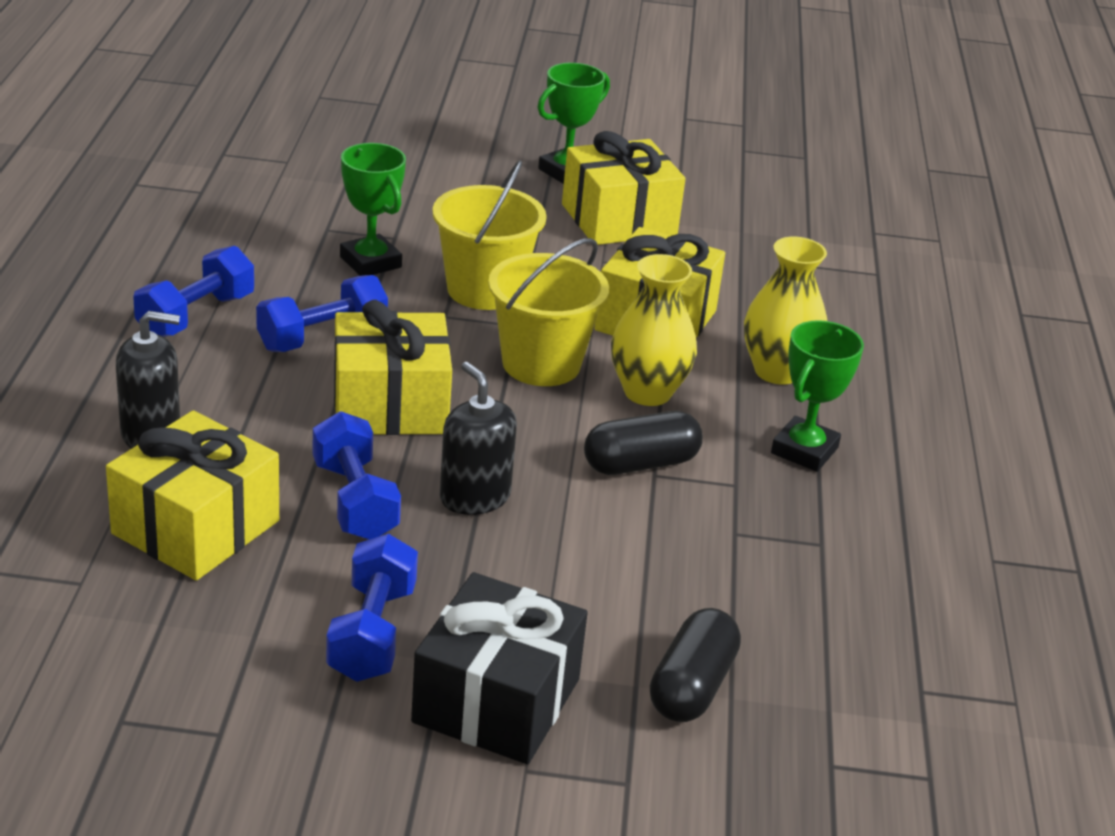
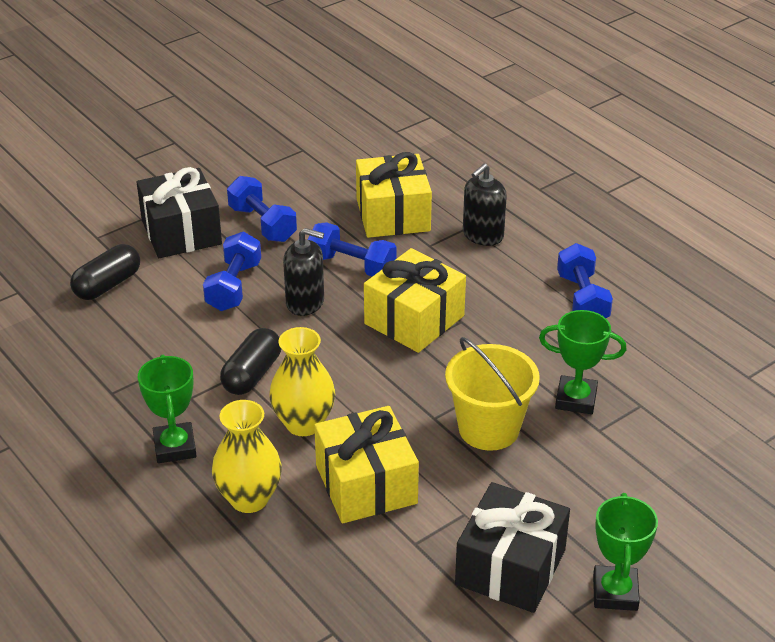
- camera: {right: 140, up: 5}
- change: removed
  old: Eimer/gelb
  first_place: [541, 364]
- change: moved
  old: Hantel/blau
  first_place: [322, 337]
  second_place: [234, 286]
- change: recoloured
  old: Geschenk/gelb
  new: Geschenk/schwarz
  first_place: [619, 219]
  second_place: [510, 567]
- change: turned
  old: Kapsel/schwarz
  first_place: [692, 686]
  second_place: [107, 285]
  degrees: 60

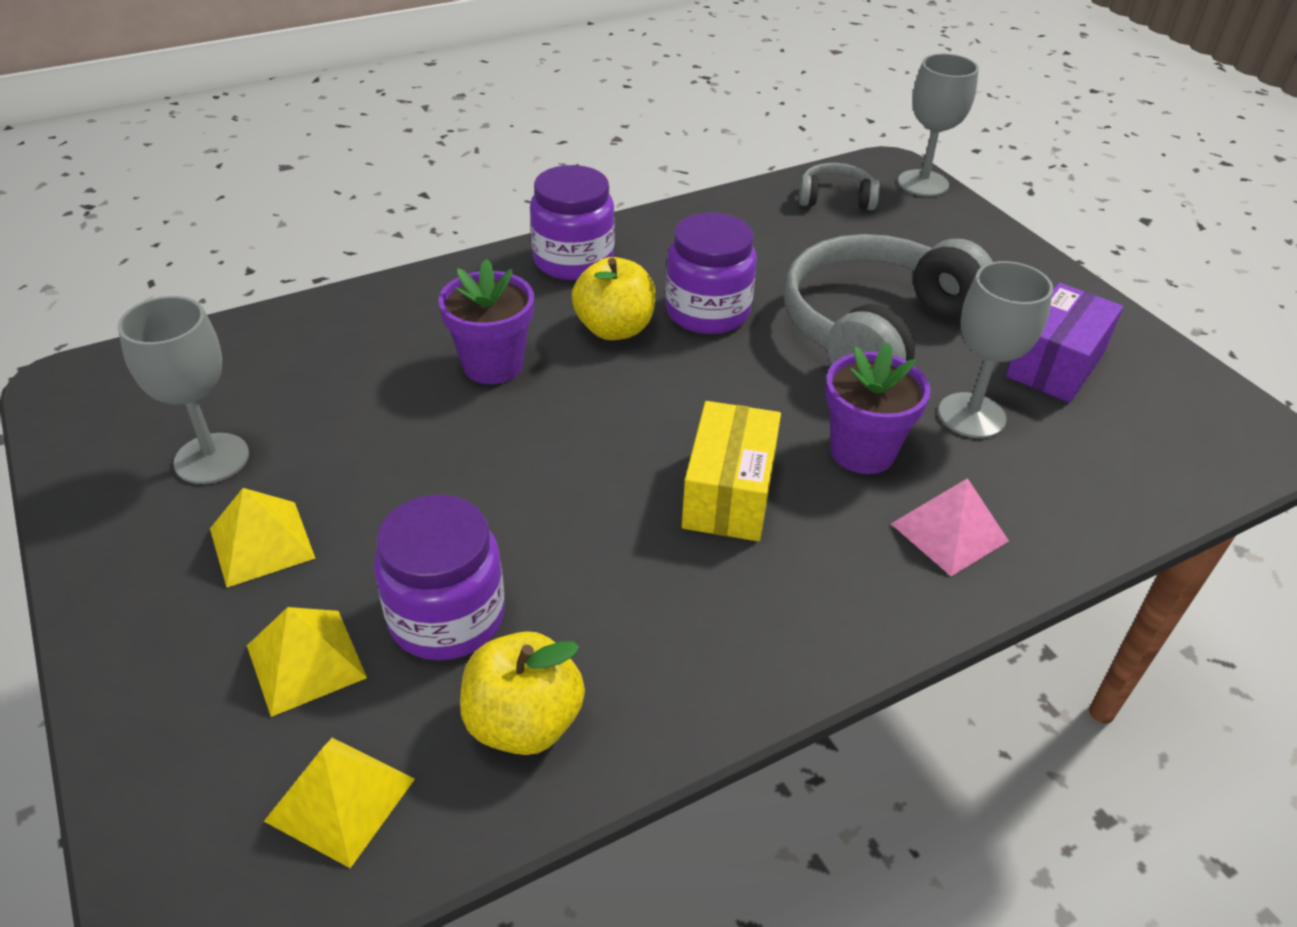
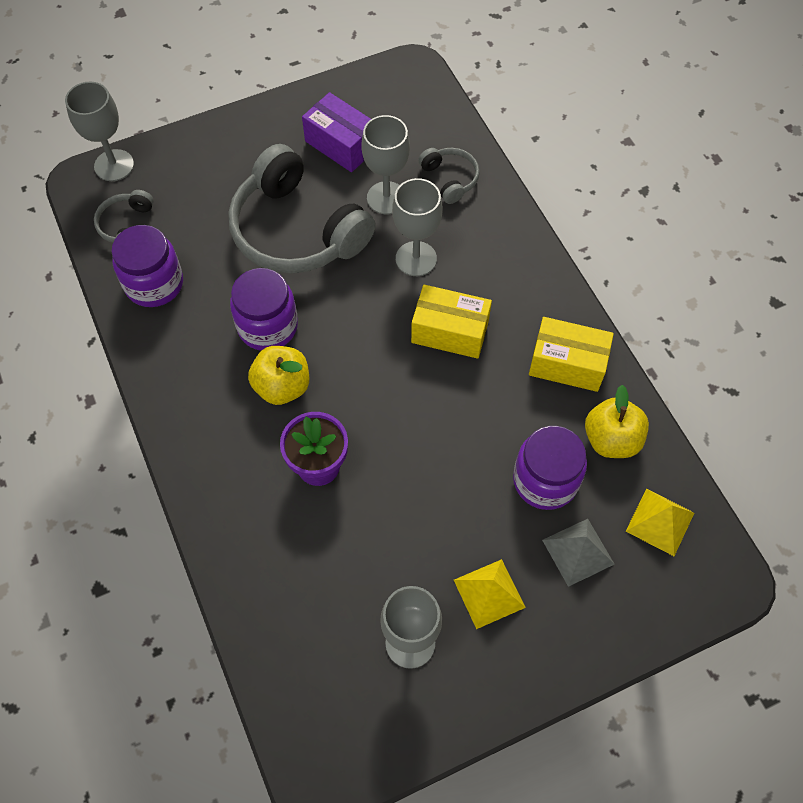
- camera: {right: -85, up: 20}
- change: removed
  old: Pyramide/rosa
  first_place: [949, 532]
- change: added
  new: Kopfhörer/grau
  second_place: [450, 179]
- change: added
  new: Schachtel/gelb
  second_place: [567, 364]
- change: moved
  old: Einmachglas/lila
  first_place: [573, 260]
  second_place: [154, 284]
- change: replaced
  old: Blumentopf/lila
  new: Kelch/grau
  first_place: [862, 451]
  second_place: [416, 259]
- change: recoloured
  old: Pyramide/gelb
  new: Pyramide/grau
  first_place: [306, 661]
  second_place: [578, 551]

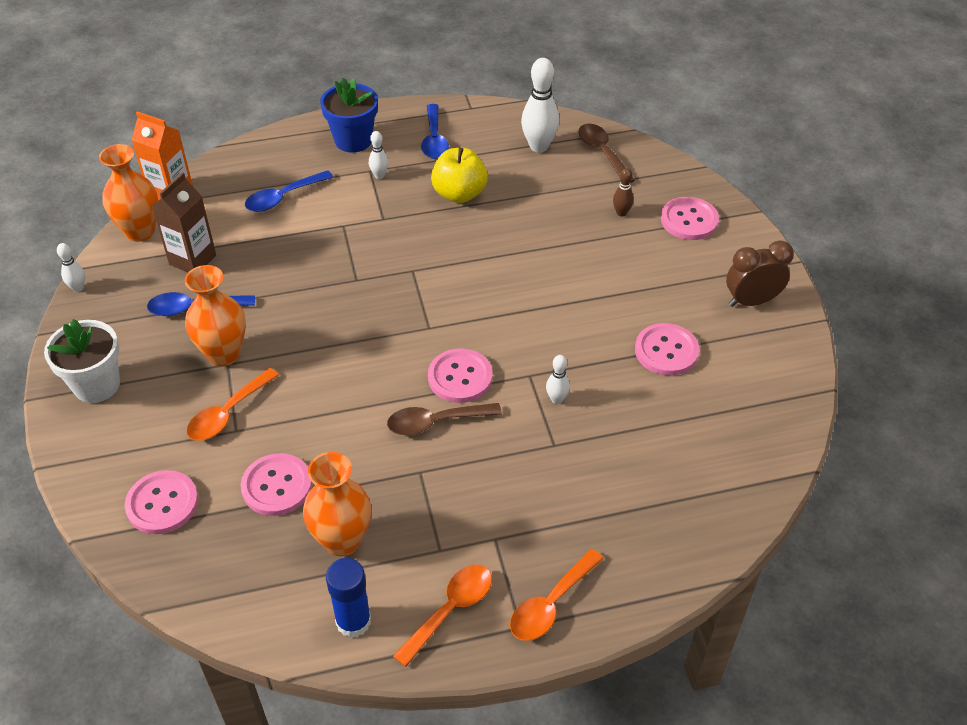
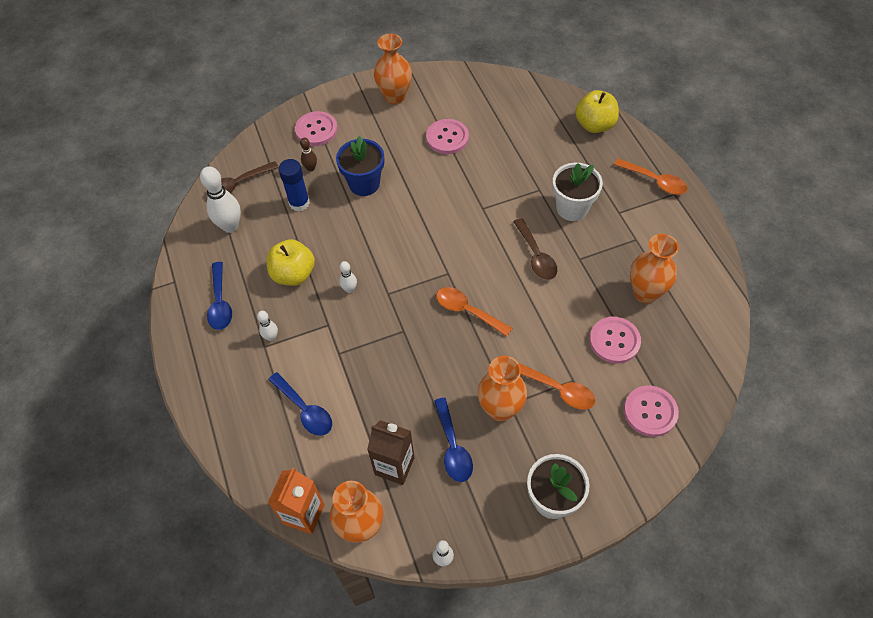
- camera: {right: -95, up: 10}
- change: removed
  old: Knopf/rosa
  first_place: [460, 377]
- change: added
  new: Blumentopf/weiß
  second_place: [572, 208]
- change: added
  new: Apfel/gelb
  second_place: [594, 125]
- change: moved
  old: Blumentopf/blau
  first_place: [353, 140]
  second_place: [364, 184]
- change: moved
  old: Klebestift/blau
  first_place: [353, 621]
  second_place: [299, 203]
- change: moved
  old: Löffel/orange
  first_place: [450, 610]
  second_place: [467, 311]
- change: moved
  old: Bowlingkegel/weiß
  first_place: [557, 399]
  second_place: [349, 289]
- change: replaced
  old: Wecker/braun
  new: Vase/orange
  first_place: [751, 301]
  second_place: [395, 97]
- change: turned
  old: Löffel/blau
  first_place: [434, 139]
  second_place: [220, 303]
  degrees: 90

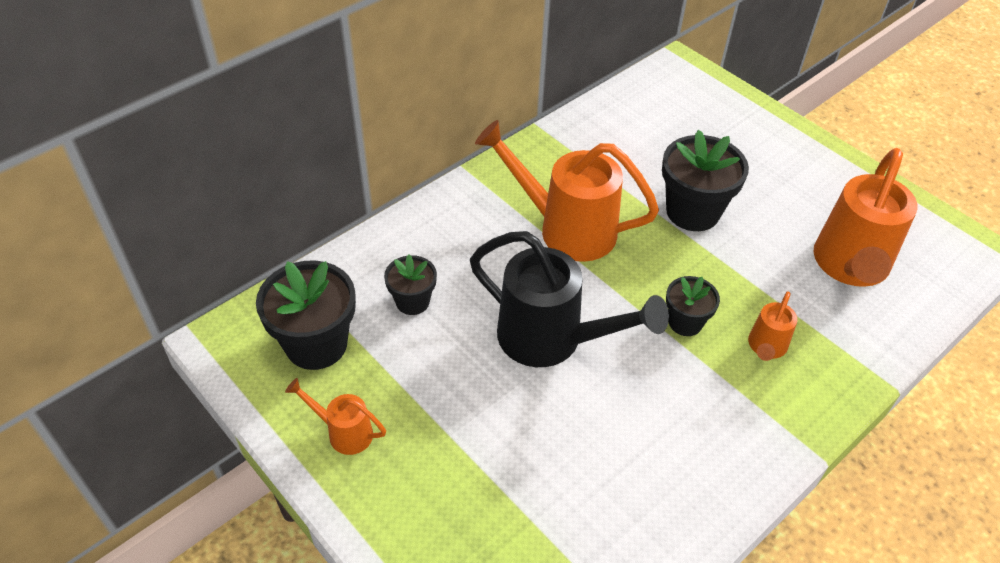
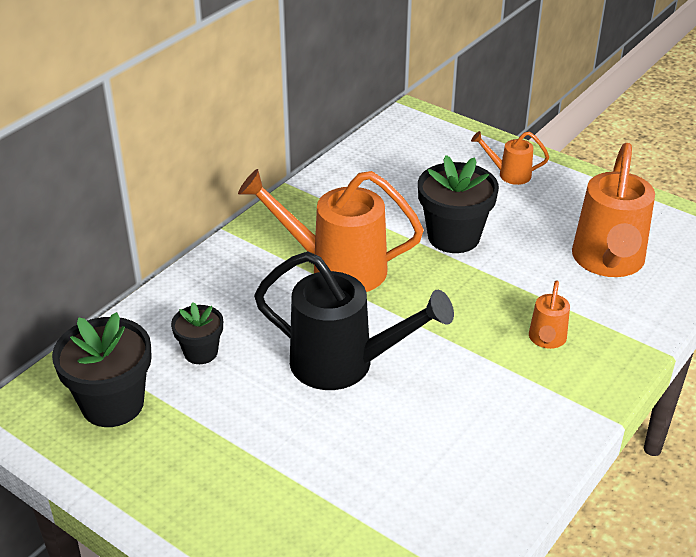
- camera: {right: -10, up: -10}
- change: removed
  old: Blumentopf/schwarz
  first_place: [685, 322]
- change: moved
  old: Gießkanne/orange
  first_place: [344, 432]
  second_place: [509, 174]

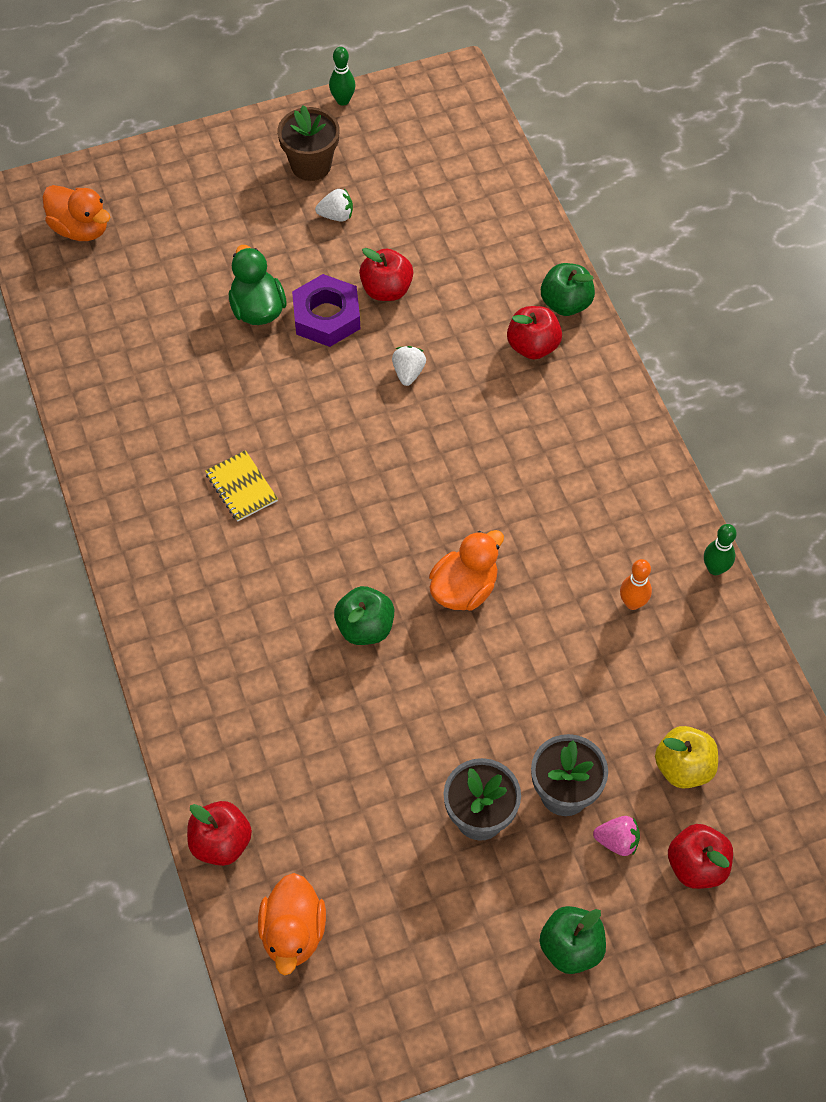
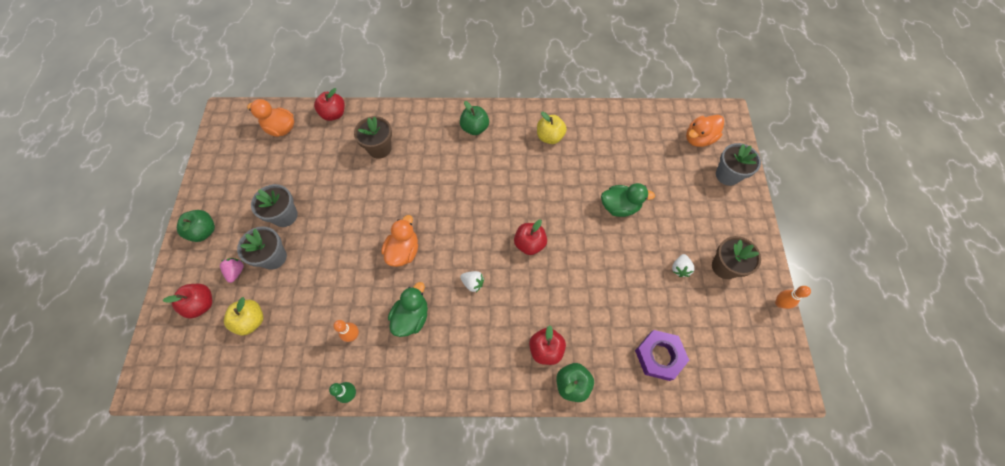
- camera: {right: 110, up: 5}
- change: removed
  old: Notizbuch/gelb
  first_place: [241, 487]
- change: added
  new: Blumentopf/braun
  second_place: [379, 148]
- change: added
  new: Ente/grün
  second_place: [411, 317]
- change: added
  new: Apfel/gelb
  second_place: [550, 137]
- change: added
  new: Blumentopf/grau
  second_place: [727, 175]
- change: moved
  old: Sechskantmutter/lila
  first_place: [326, 316]
  second_place: [659, 356]
- change: moved
  old: Apfel/grün
  first_place: [365, 627]
  second_place: [475, 128]
- change: moved
  old: Apfel/rot
  first_place: [386, 290]
  second_place: [529, 244]
- change: moved
  old: Erdbeere/weiß
  first_place: [408, 372]
  second_place: [473, 283]
- change: recoloured
  old: Bowlingkegel/grün
  new: Bowlingkegel/orange
  first_place: [343, 100]
  second_place: [779, 303]
- change: turned
  old: Ente/orange
  first_place: [464, 589]
  second_place: [403, 251]
  degrees: -135
- change: turned
  old: Erdbeere/rosa
  first_place: [617, 841]
  second_place: [236, 271]
  degrees: 150

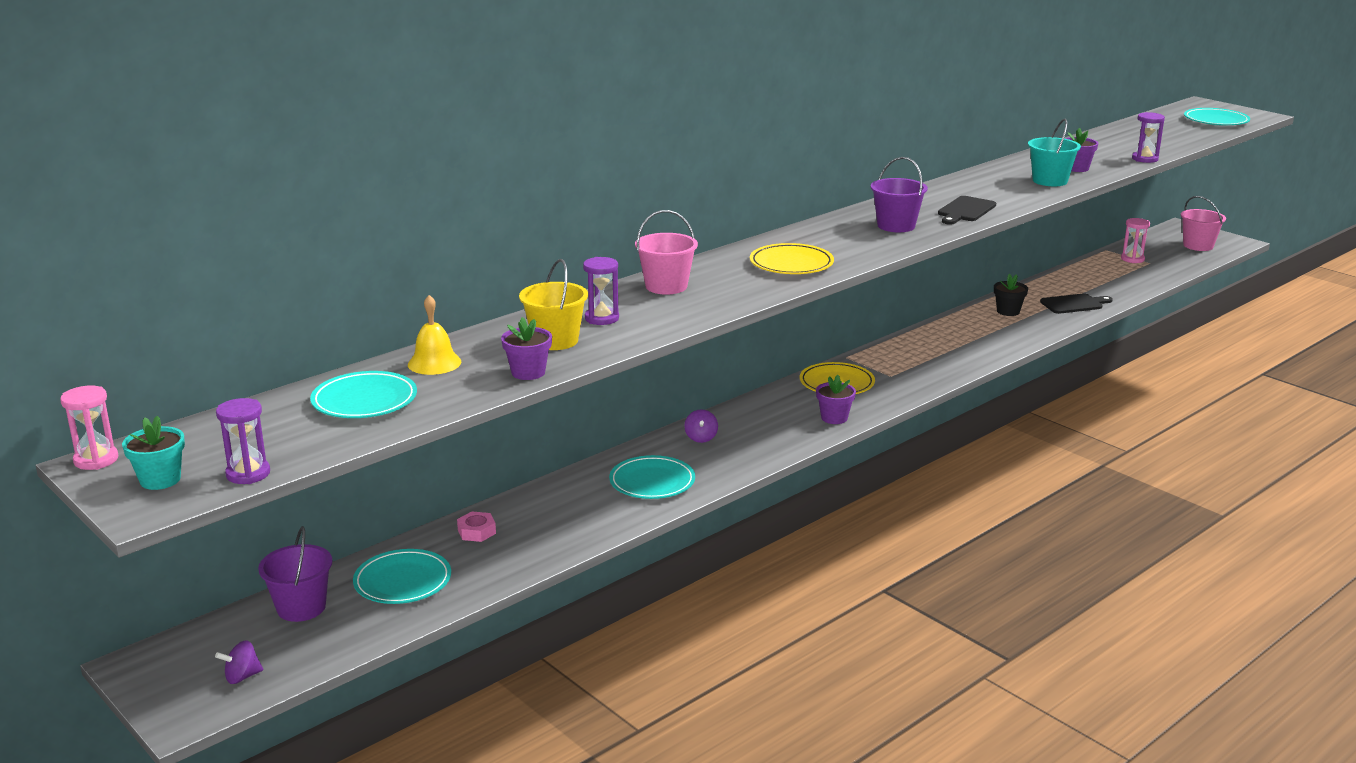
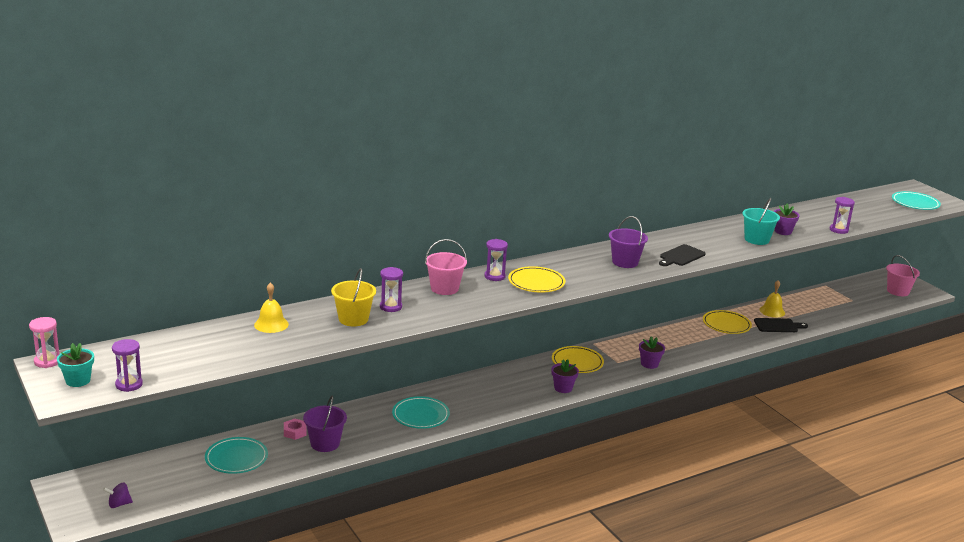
- camera: {right: 10, up: 0}
- change: removed
  old: Teller/türkis
  first_place: [364, 400]
- change: removed
  old: Kreisel/lila
  first_place: [701, 438]
- change: removed
  old: Sanduhr/rosa
  first_place: [1132, 259]
- change: added
  new: Sanduhr/lila
  second_place: [494, 276]
- change: added
  new: Glocke/gelb
  second_place: [772, 311]
- change: moved
  old: Eimer/lila
  first_place: [301, 607]
  second_place: [325, 443]
- change: moved
  old: Blumentopf/lila
  first_place: [528, 372]
  second_place: [649, 364]
- change: replaced
  old: Blumentopf/schwarz
  new: Teller/gelb
  first_place: [1008, 311]
  second_place: [726, 325]

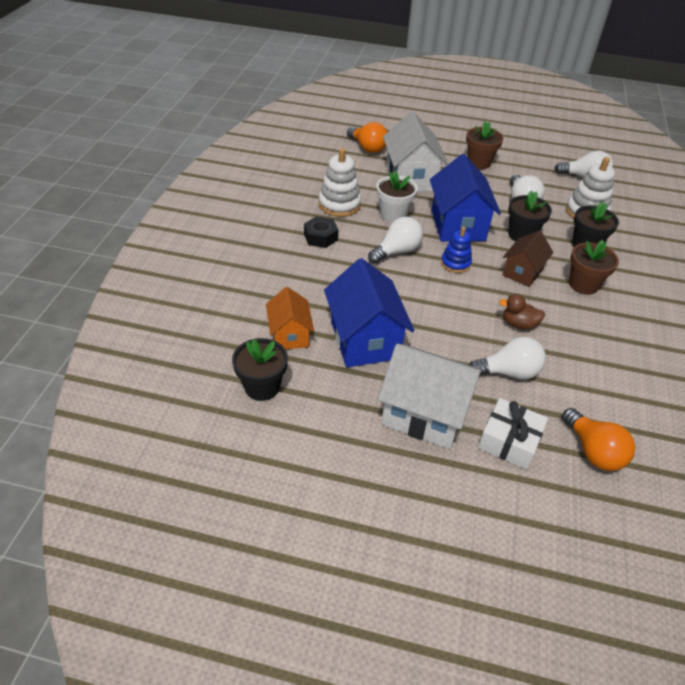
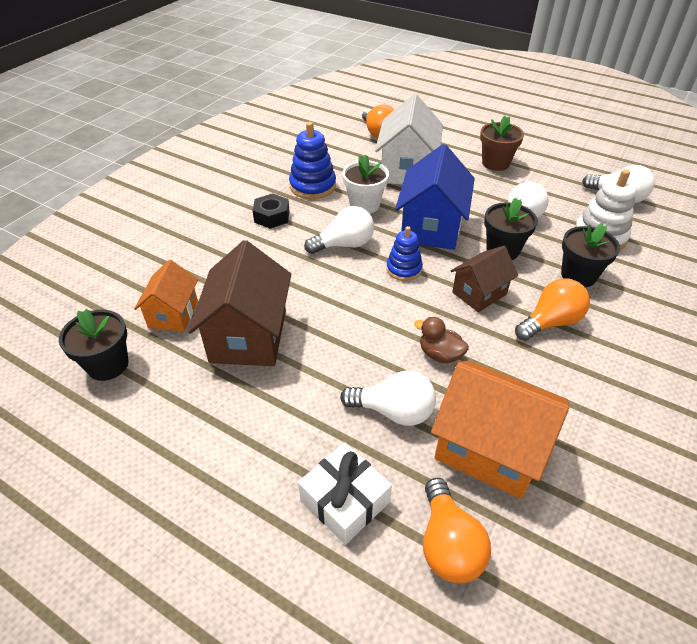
- camera: {right: 20, up: 0}
- change: removed
  old: Haus/weiß
  first_place: [424, 414]
- change: added
  new: Haus/orange
  second_place: [489, 448]
- change: replaced
  old: Blumentopf/braun
  new: Glühbirne/orange
  first_place: [583, 284]
  second_place: [550, 322]
- change: recoloured
  old: Stapelspielzeug/weiß
  new: Stapelspielzeug/blau
  first_place: [339, 204]
  second_place: [313, 186]
- change: recoloured
  old: Haus/blau
  new: Haus/braun
  first_place: [364, 340]
  second_place: [248, 336]

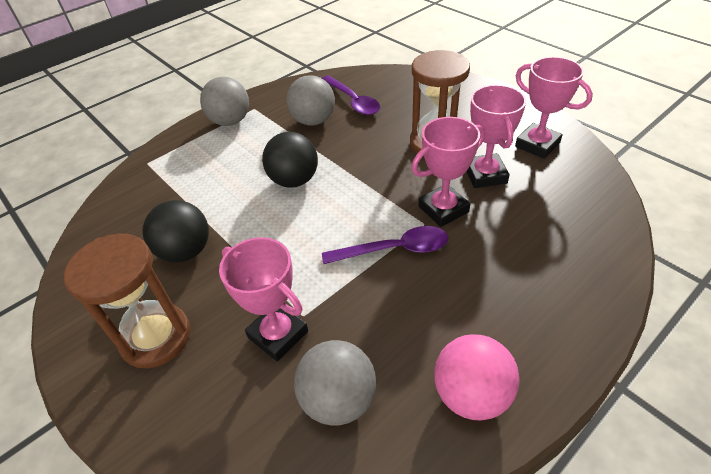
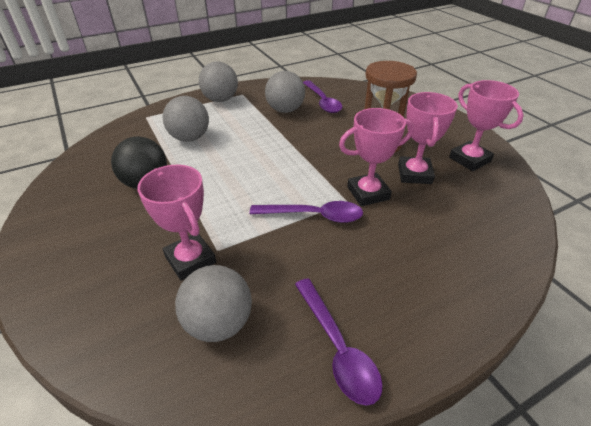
- camera: {right: 10, up: -5}
- change: removed
  old: Sanduhr/braun
  first_place: [156, 337]
- change: removed
  old: Ball/schwarz
  first_place: [294, 180]
- change: added
  new: Ball/grau
  second_place: [190, 138]
- change: replaced
  old: Ball/rosa
  new: Löffel/lila
  first_place: [471, 394]
  second_place: [338, 348]

